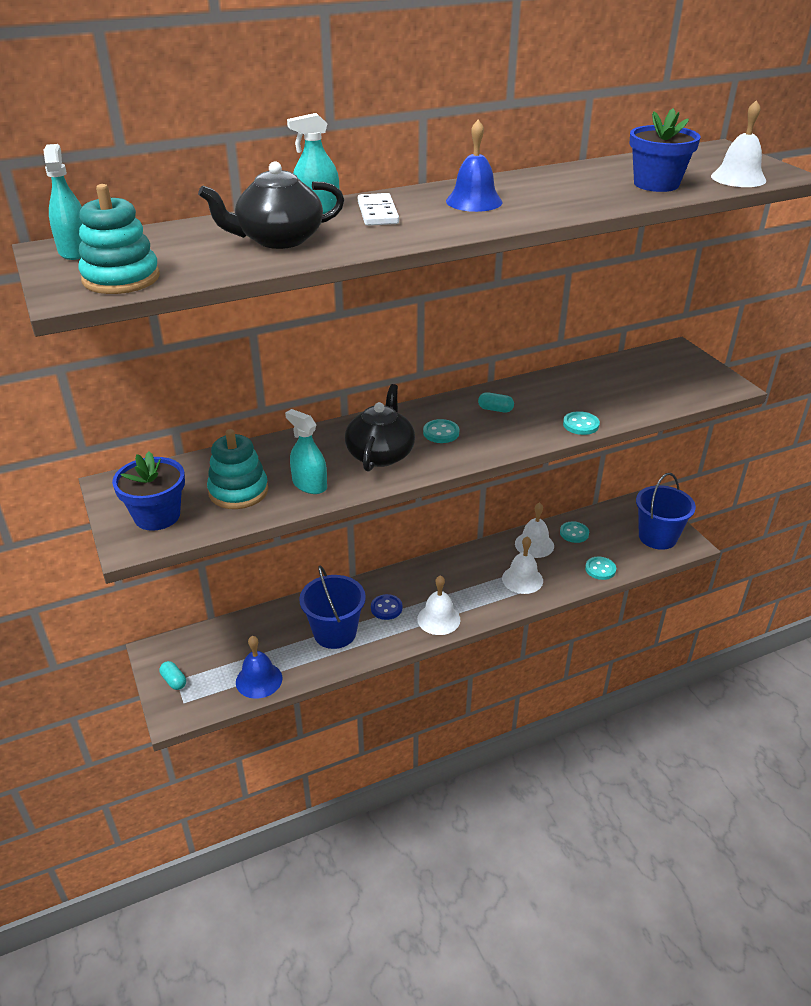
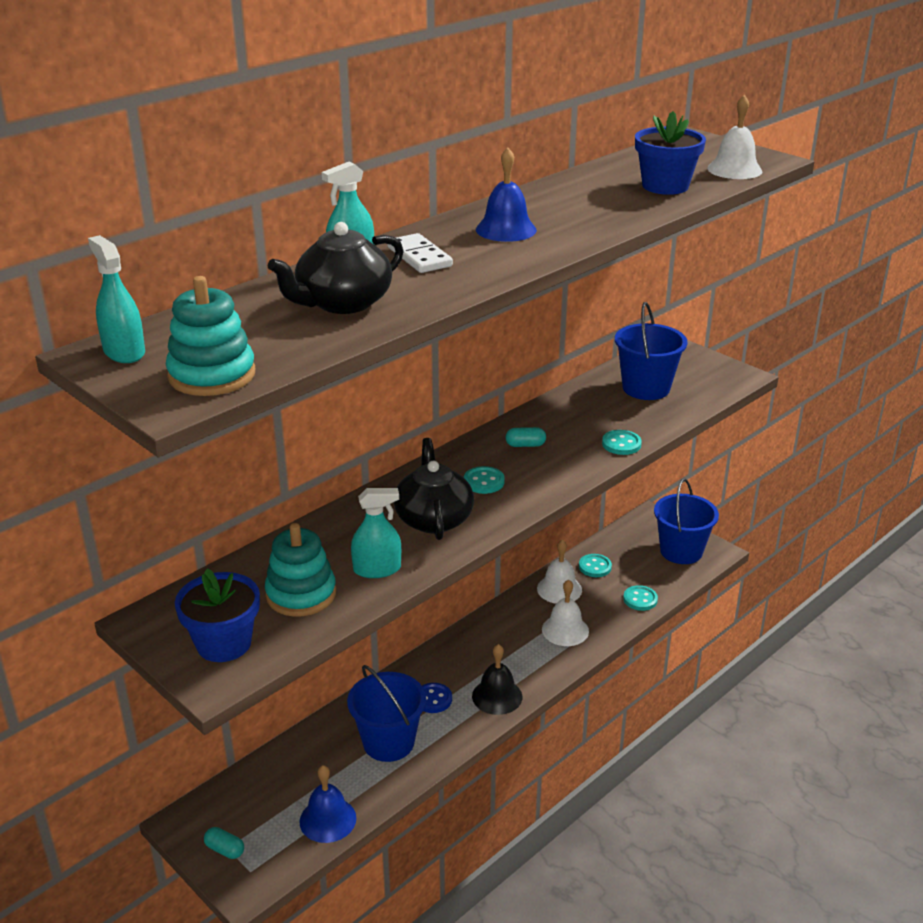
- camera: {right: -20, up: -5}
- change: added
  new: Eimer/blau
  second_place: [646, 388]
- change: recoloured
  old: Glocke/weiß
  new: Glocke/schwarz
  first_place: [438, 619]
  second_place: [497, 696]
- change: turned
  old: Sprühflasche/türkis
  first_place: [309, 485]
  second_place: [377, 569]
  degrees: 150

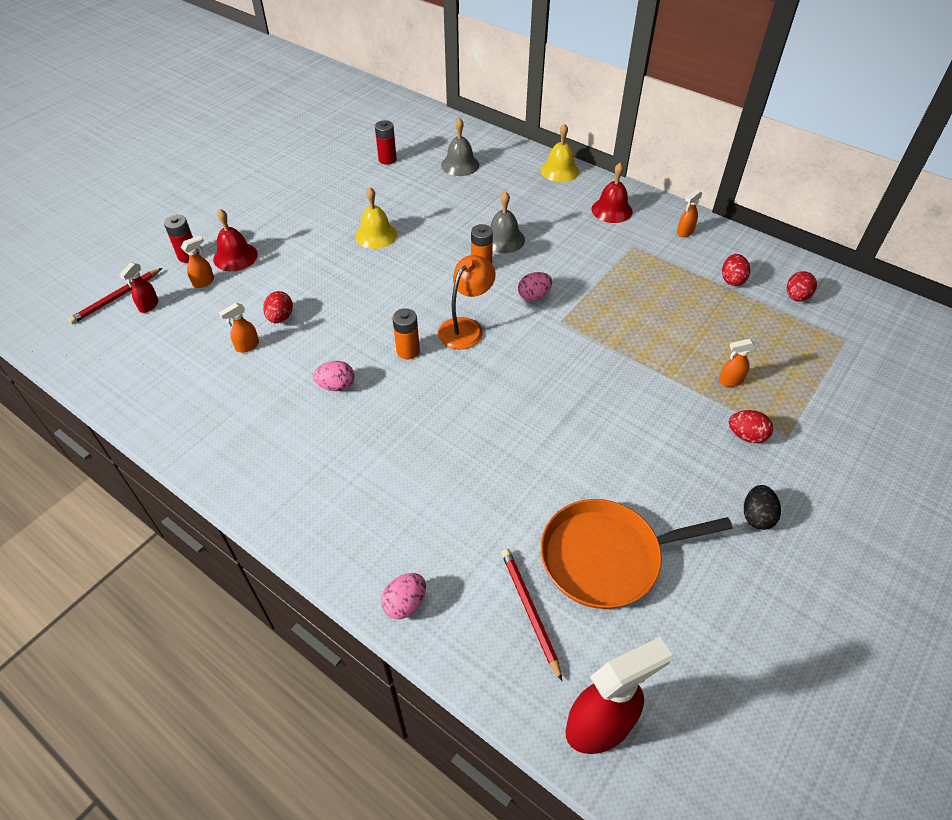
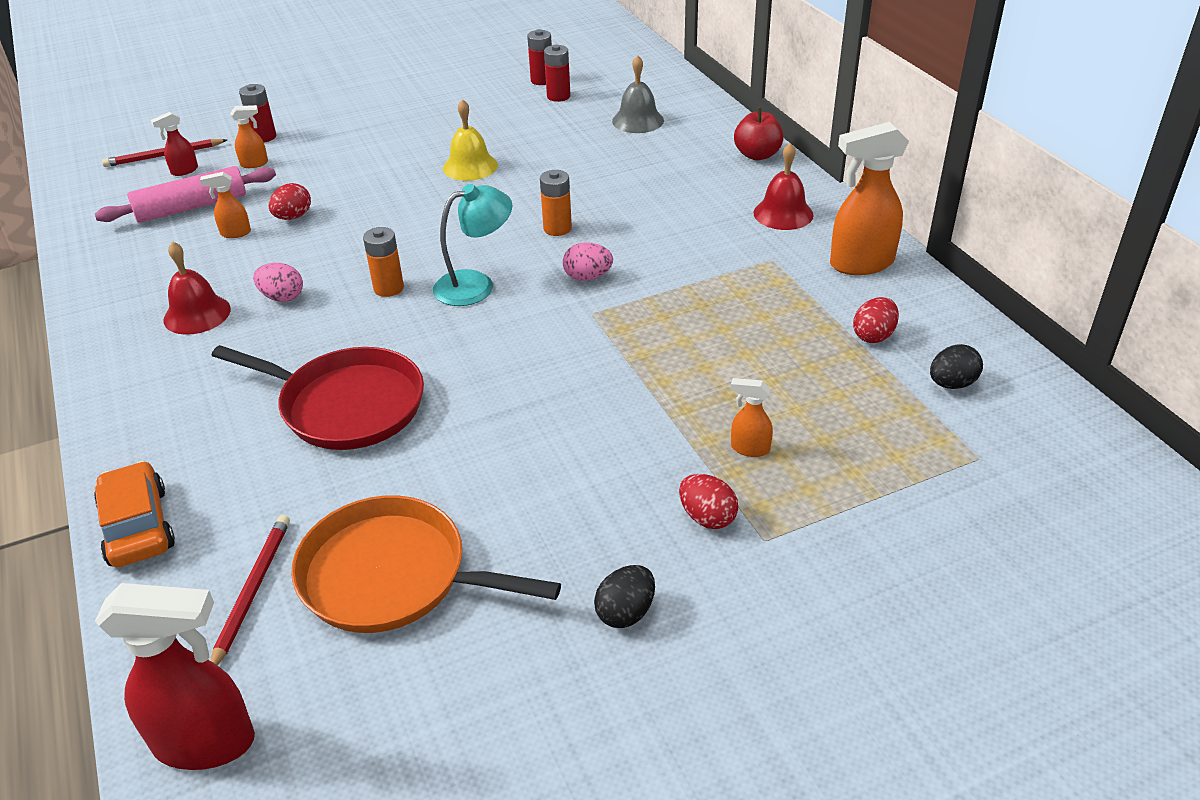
- camera: {right: 30, up: -10}
- change: removed
  old: Glocke/grau
  first_place: [503, 239]
- change: added
  new: Nudelholz/rosa
  second_place: [191, 207]
- change: added
  new: Pfanne/rot
  second_place: [346, 405]
- change: added
  new: Batterie/rot
  second_place: [542, 80]
- change: moved
  old: Glocke/rot
  first_place: [235, 257]
  second_place: [197, 314]
- change: replaced
  old: Ei/rosa
  new: Auto/orange
  first_place: [405, 603]
  second_place: [138, 526]
- change: replaced
  old: Glocke/gelb
  new: Apfel/rot
  first_place: [559, 170]
  second_place: [757, 155]
- change: recoloured
  old: Lampe/orange
  new: Lampe/türkis
  first_place: [466, 327]
  second_place: [476, 285]
- change: recoloured
  old: Ei/rot
  new: Ei/schwarz
  first_place: [796, 297]
  second_place: [951, 384]
- change: resized
  old: Sprühflasche/orange
  first_place: [684, 232]
  second_place: [860, 264]
  factor: 2.08

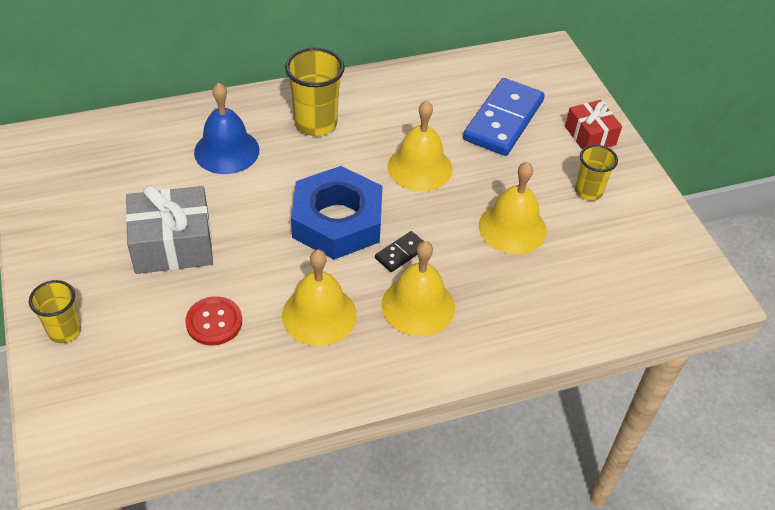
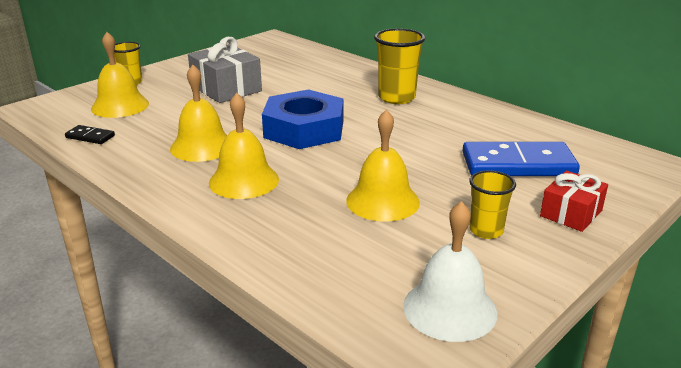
- camera: {right: 65, up: -20}
- change: removed
  old: Knopf/rot
  first_place: [214, 322]
- change: removed
  old: Glocke/blau
  first_place: [226, 151]
- change: added
  new: Glocke/weiß
  second_place: [450, 309]
- change: moved
  old: Dominostein/schwarz
  first_place: [401, 253]
  second_place: [90, 137]
- change: moved
  old: Glocke/gelb
  first_place: [420, 167]
  second_place: [120, 106]

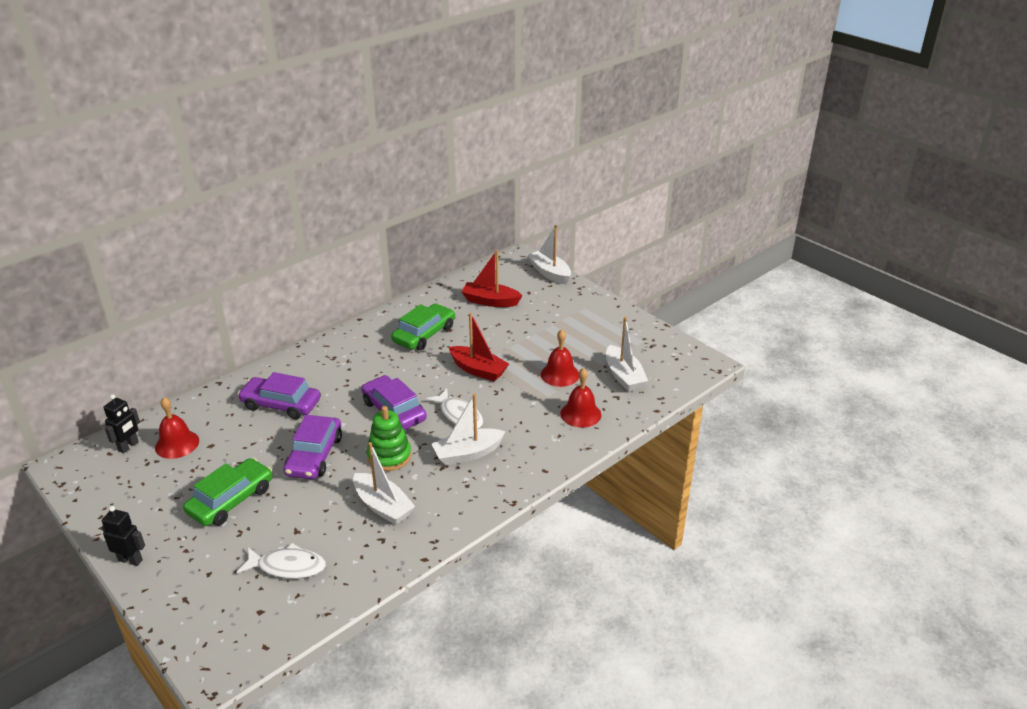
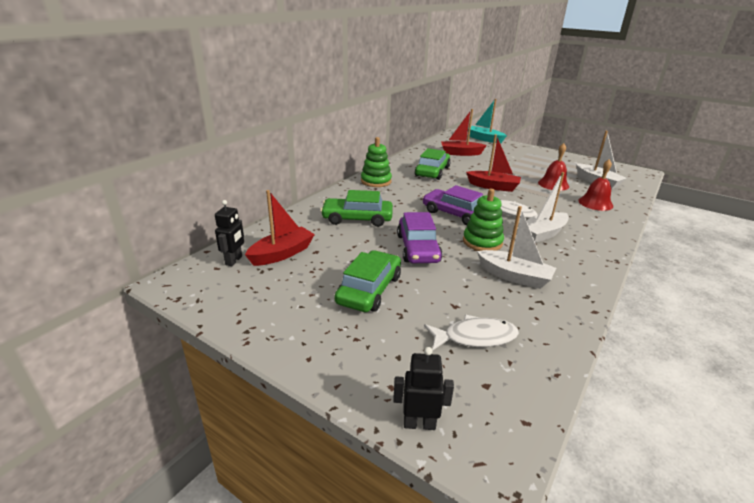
- camera: {right: -15, up: -5}
- change: added
  new: Stapelspielzeug/grün
  second_place: [376, 181]
- change: moved
  old: Roboter/schwarz
  first_place: [130, 560]
  second_place: [419, 424]
- change: replaced
  old: Glocke/rot
  new: Boot/rot
  first_place: [177, 444]
  second_place: [282, 254]
- change: recoloured
  old: Auto/lila
  new: Auto/grün
  first_place: [281, 404]
  second_place: [357, 219]
- change: recoloured
  old: Boot/weiß
  new: Boot/türkis
  first_place: [549, 273]
  second_place: [484, 139]

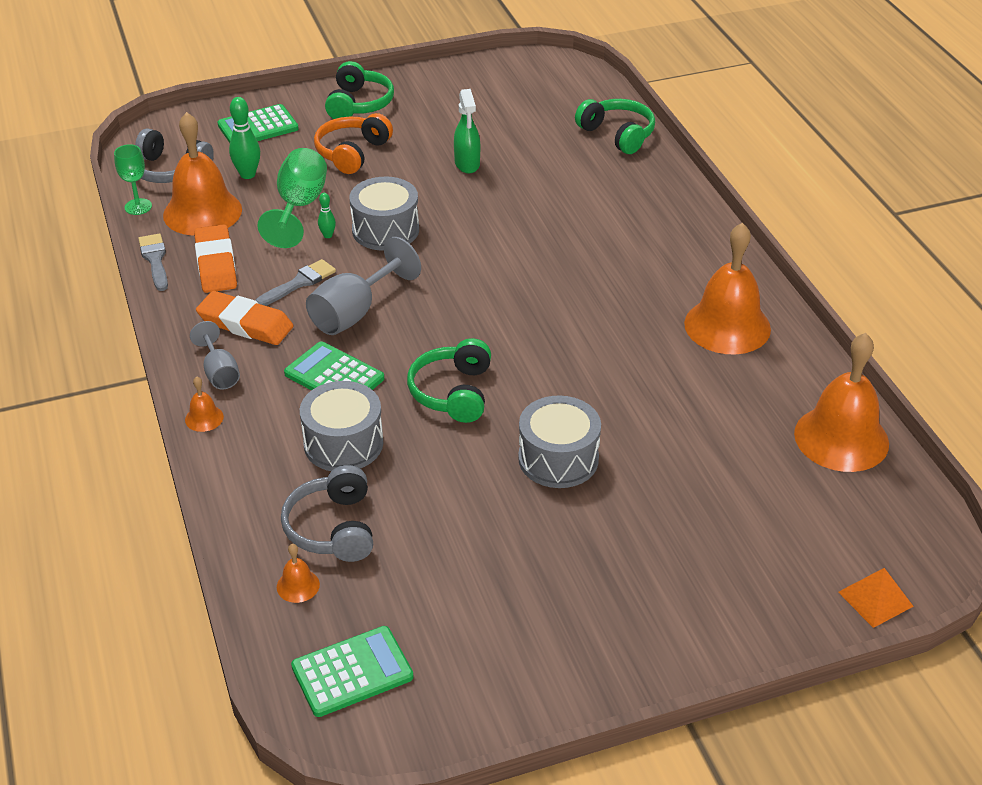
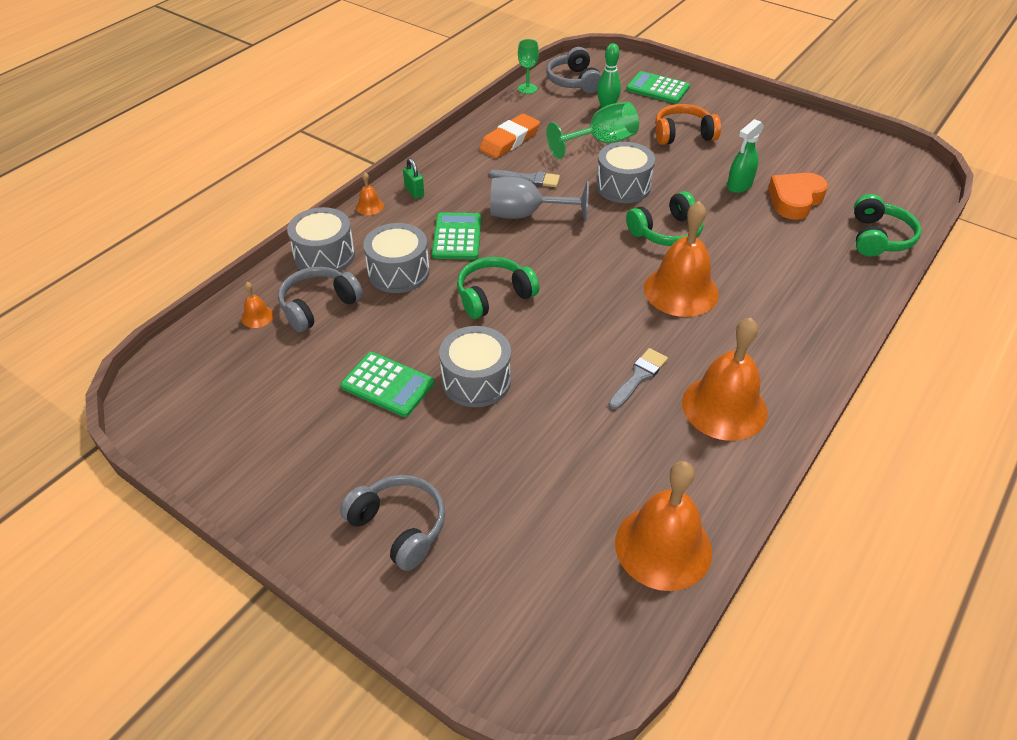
- camera: {right: 55, up: 5}
- change: removed
  old: Radiergummi/orange
  first_place: [245, 324]
- change: removed
  old: Bowlingkegel/grün
  first_place: [327, 235]
- change: removed
  old: Pyramide/orange
  first_place: [875, 599]
- change: added
  new: Trommel/grau
  second_place: [324, 255]
- change: added
  new: Kopfhörer/grau
  second_place: [399, 527]
- change: added
  new: Herz/orange
  second_place: [795, 200]
- change: moved
  old: Pinsel/grau
  first_place: [155, 260]
  second_place: [639, 377]
- change: moved
  old: Glocke/orange
  first_place: [202, 212]
  second_place: [681, 291]
- change: moved
  old: Taschenrechner/grün
  first_place: [352, 672]
  second_place: [387, 385]
- change: moved
  old: Kopfhörer/grün
  first_place: [359, 104]
  second_place: [666, 232]
- change: replaced
  old: Kelch/grau
  new: Vorhängeschloss/grün
  first_place: [219, 373]
  second_place: [414, 191]

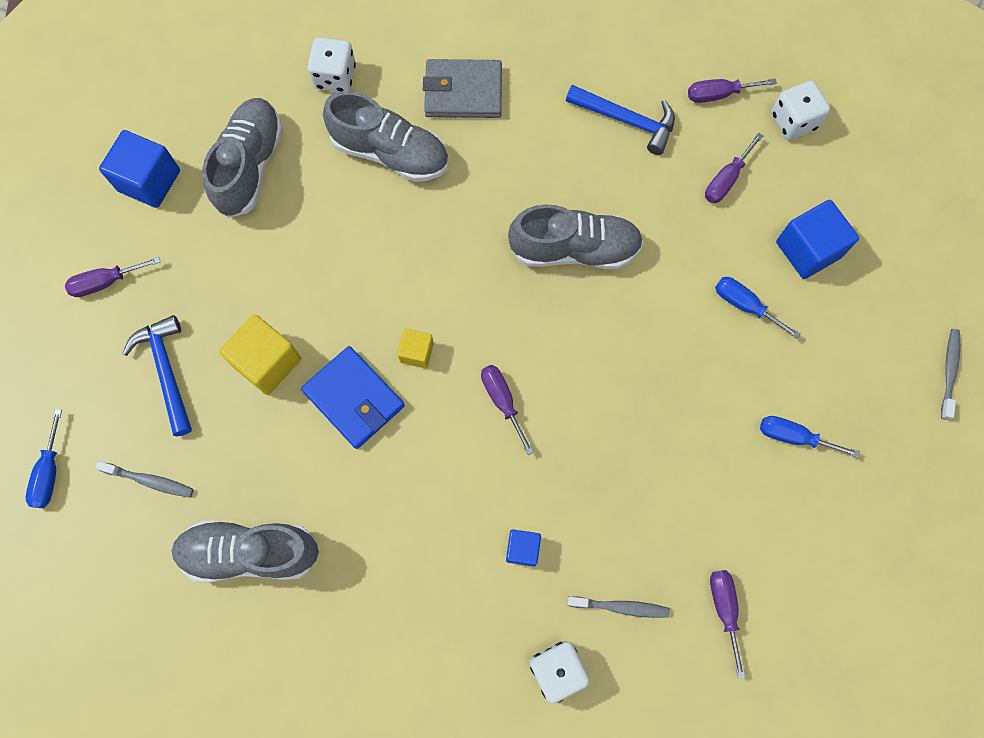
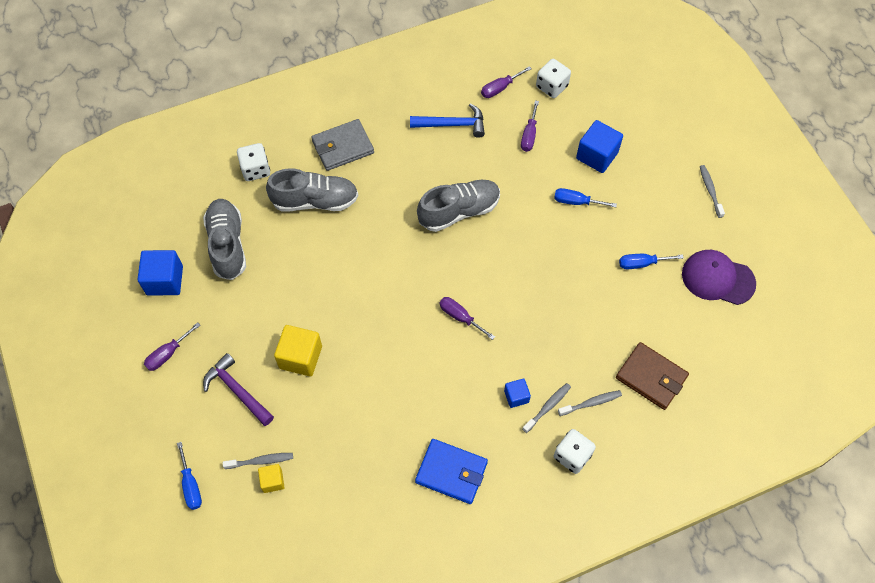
- camera: {right: -25, up: -10}
- change: removed
  old: Schuh/grau
  first_place: [250, 553]
- change: added
  new: Zahnbürste/grau
  second_place: [547, 407]
- change: added
  new: Kappe/lila
  second_place: [717, 278]
- change: moved
  old: Geldbörse/blau
  first_place: [354, 398]
  second_place: [451, 472]
- change: moved
  old: Kubus/gelb
  first_place: [416, 352]
  second_place: [272, 481]
- change: replaced
  old: Schraubenzieher/lila
  new: Geldbörse/braun
  first_place: [724, 609]
  second_place: [651, 377]
- change: recoloured
  old: Hammer/blau
  new: Hammer/lila
  first_place: [166, 371]
  second_place: [237, 390]

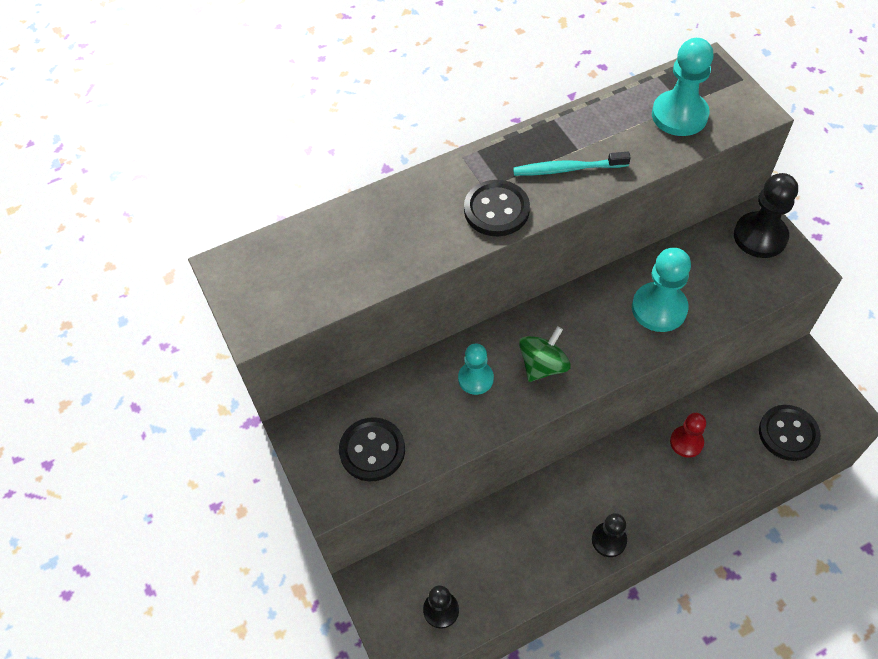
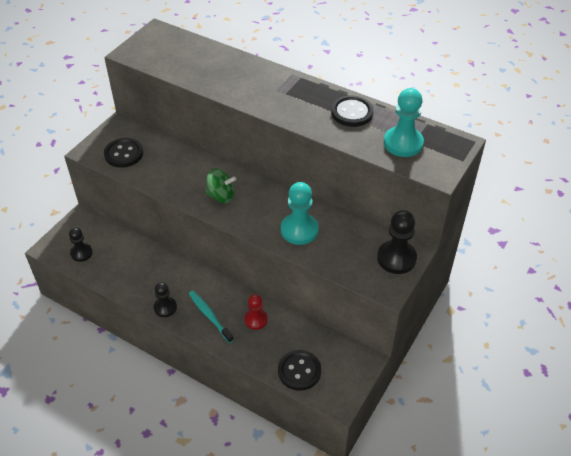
- camera: {right: 55, up: -10}
- change: removed
  old: Bauer/türkis
  first_place: [475, 378]
- change: moved
  old: Knopf/schwarz
  first_place: [496, 210]
  second_place: [352, 112]
- change: moved
  old: Zahnbürste/türkis
  first_place: [567, 169]
  second_place: [209, 316]

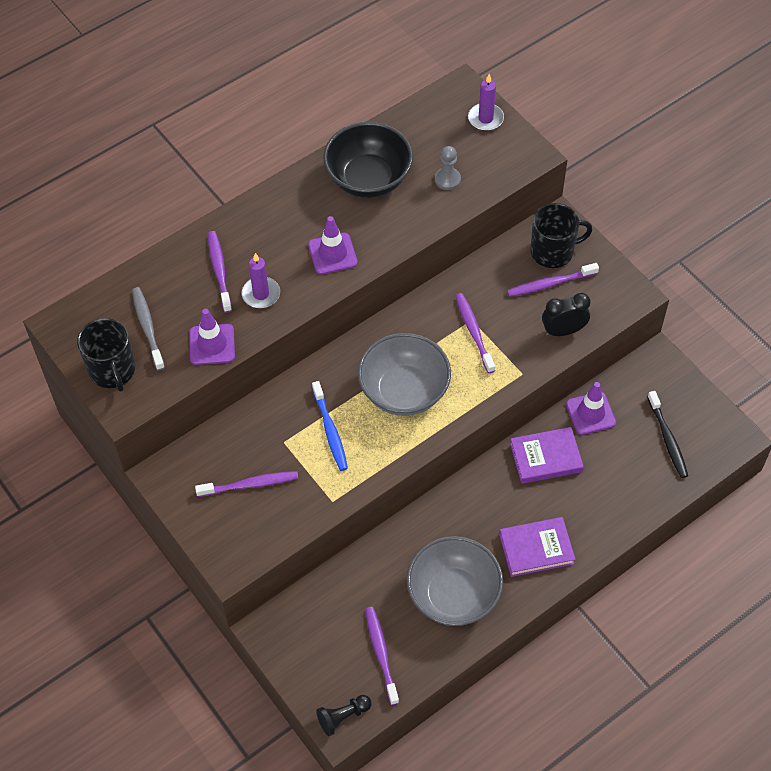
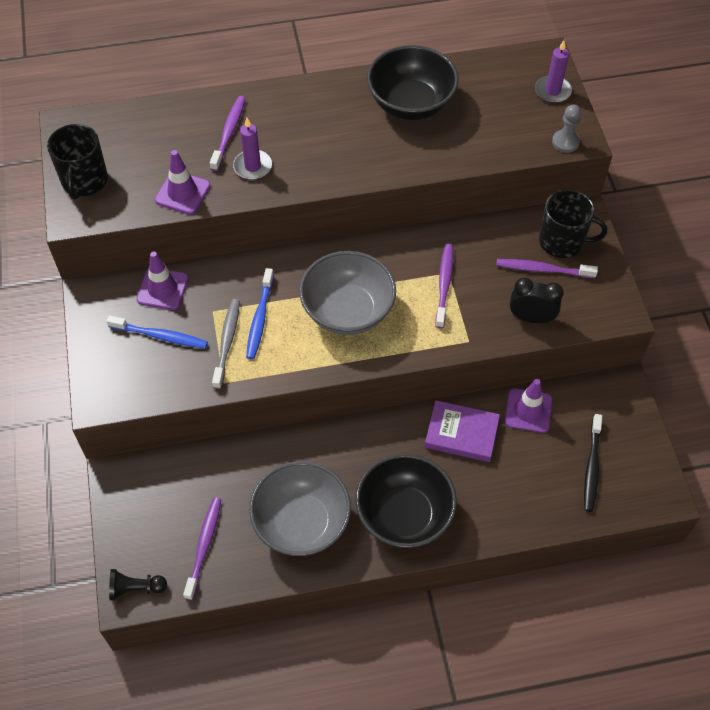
- camera: {right: 25, up: 0}
- change: moved
  old: Zahnbürste/grau
  first_place: [148, 327]
  second_place: [227, 342]
- change: moved
  old: Leitkegel/lila
  first_place: [332, 254]
  second_place: [162, 289]
- change: moved
  old: Bauer/grau
  first_place: [447, 179]
  second_place: [565, 142]
- change: replaced
  old: Buch/lila
  new: Schüssel/schwarz
  first_place: [536, 549]
  second_place: [404, 515]
- change: recoloured
  old: Zahnbürste/lila
  new: Zahnbürste/blau
  first_place: [250, 484]
  second_place: [160, 336]

